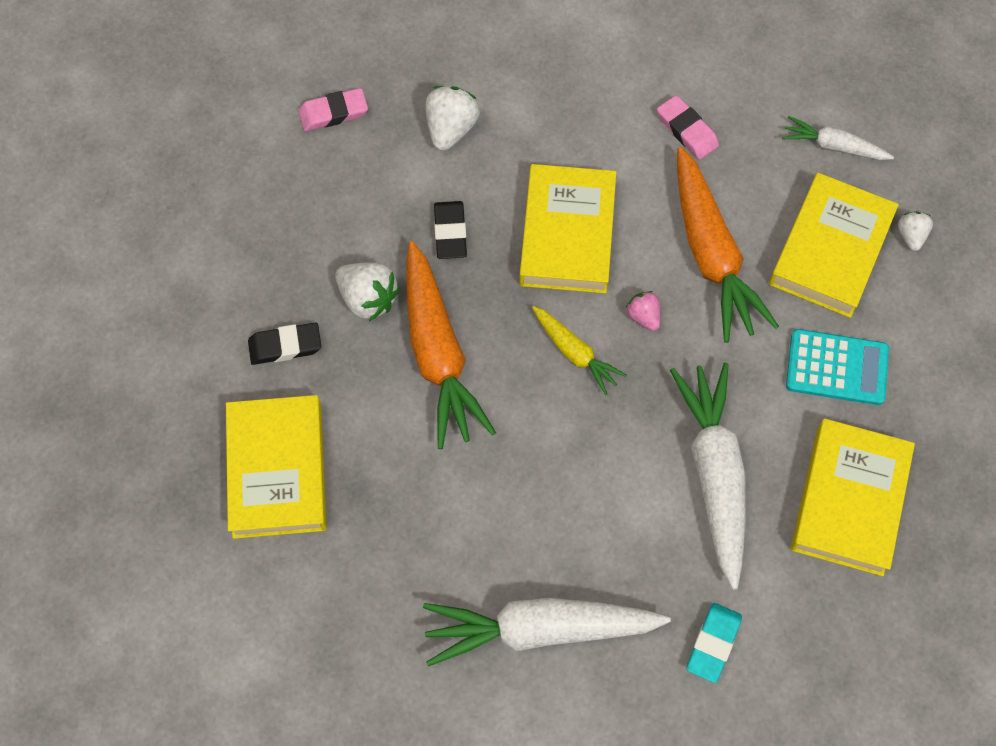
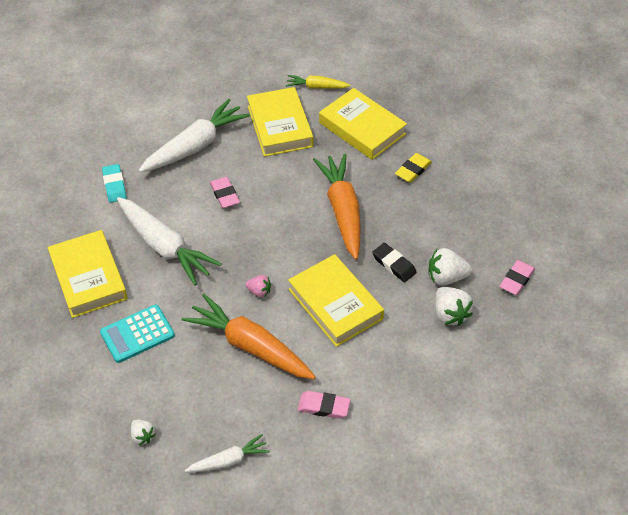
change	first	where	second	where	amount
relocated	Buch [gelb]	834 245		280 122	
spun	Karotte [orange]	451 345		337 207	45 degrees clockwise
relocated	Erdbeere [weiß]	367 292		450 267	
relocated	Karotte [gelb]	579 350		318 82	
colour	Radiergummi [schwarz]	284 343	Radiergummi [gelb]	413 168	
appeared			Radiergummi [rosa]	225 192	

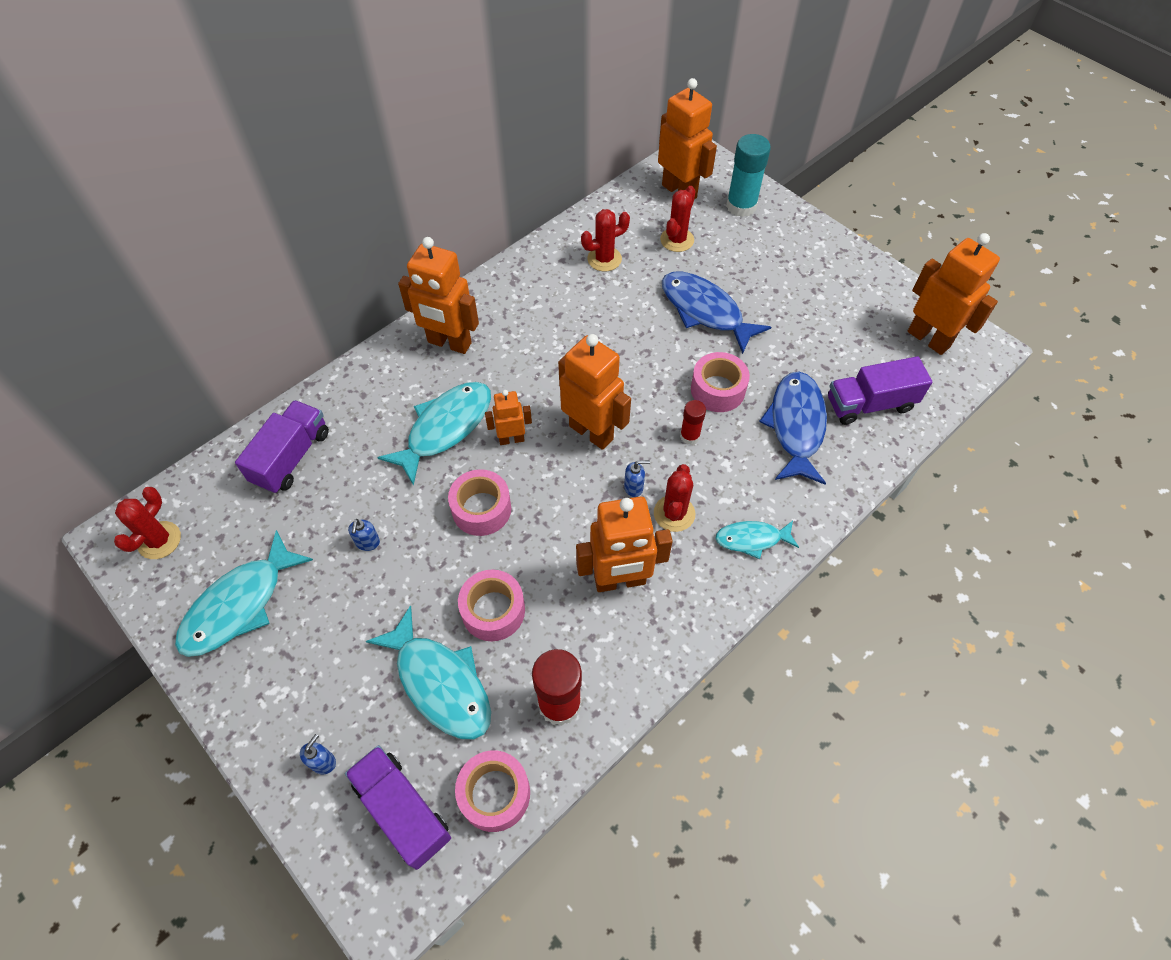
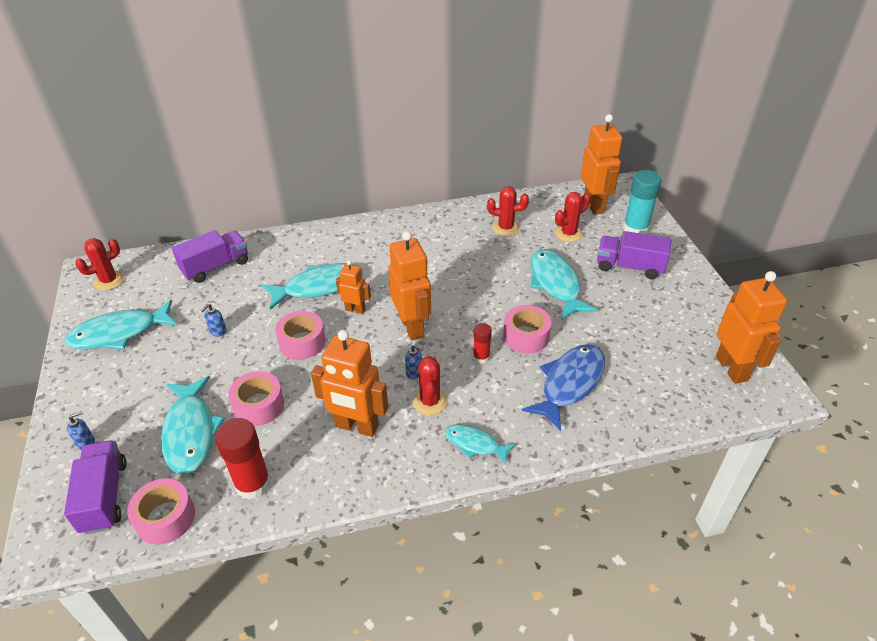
change	first	where	second	where	amount
missing	Roboter [orange]	438 295			
colour	Fisch [blau]	716 313	Fisch [türkis]	563 284	
relocated	Lastwagen [lila]	880 390		634 255	
spun	Kaktus [rot]	674 498		430 385	45 degrees counterclockwise

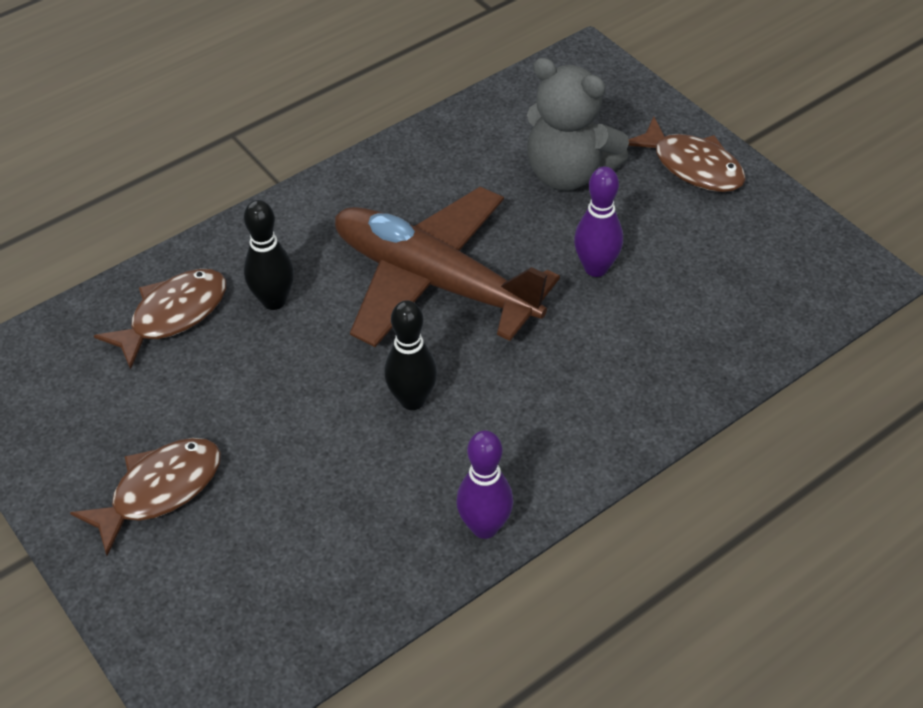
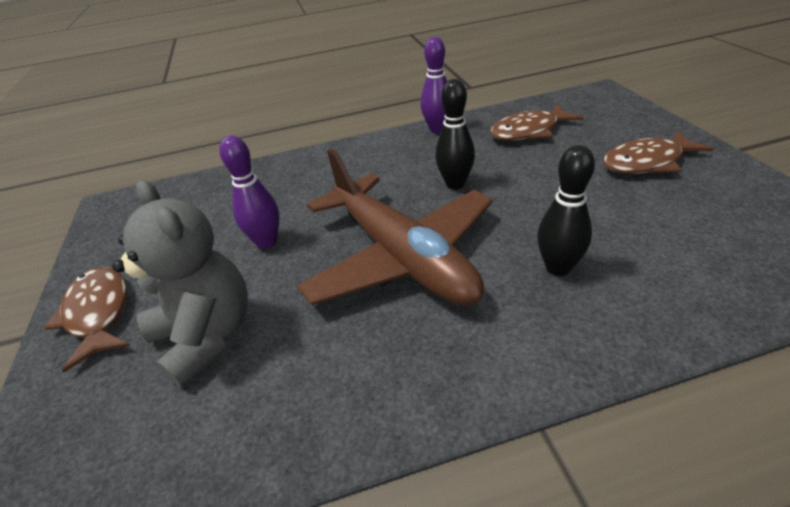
change	first	where	second	where	amount
relocated	Fisch [braun]	160 319		537 122	

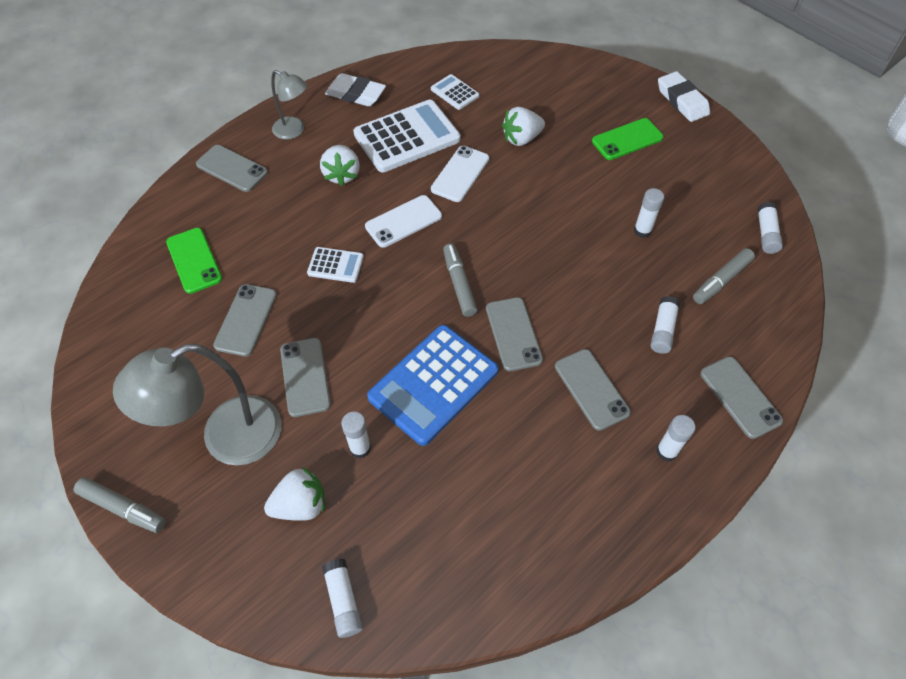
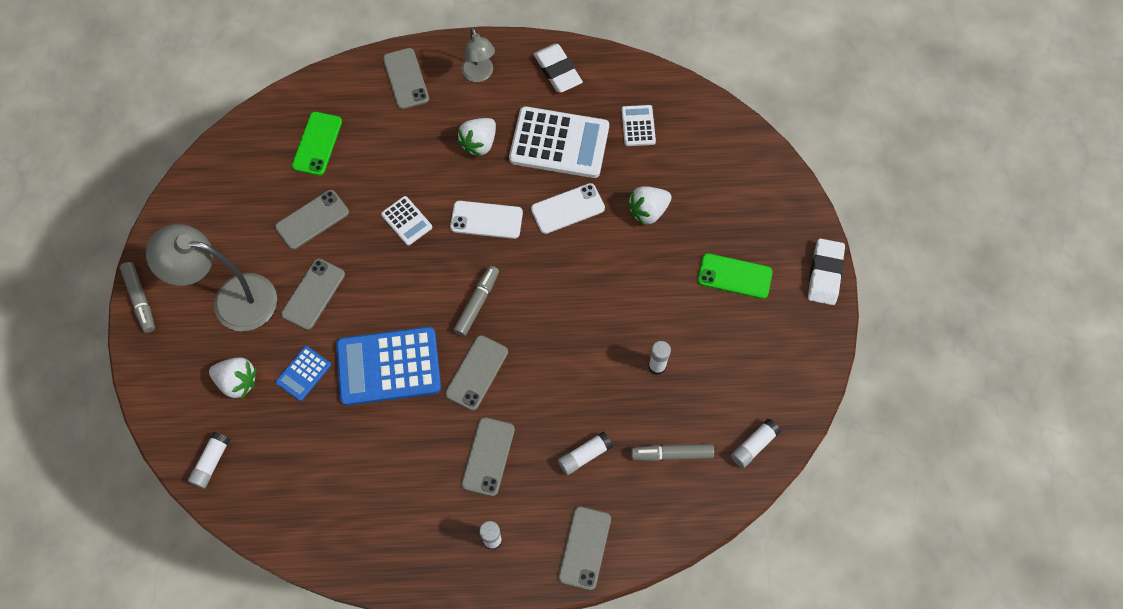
change	first	where	second	where	amount
spun	Erdbeere [weiß]	523 126		650 206	45 degrees counterclockwise
exchanged	Klebestift [weiß]	356 435	Taschenrechner [blau]	303 373	

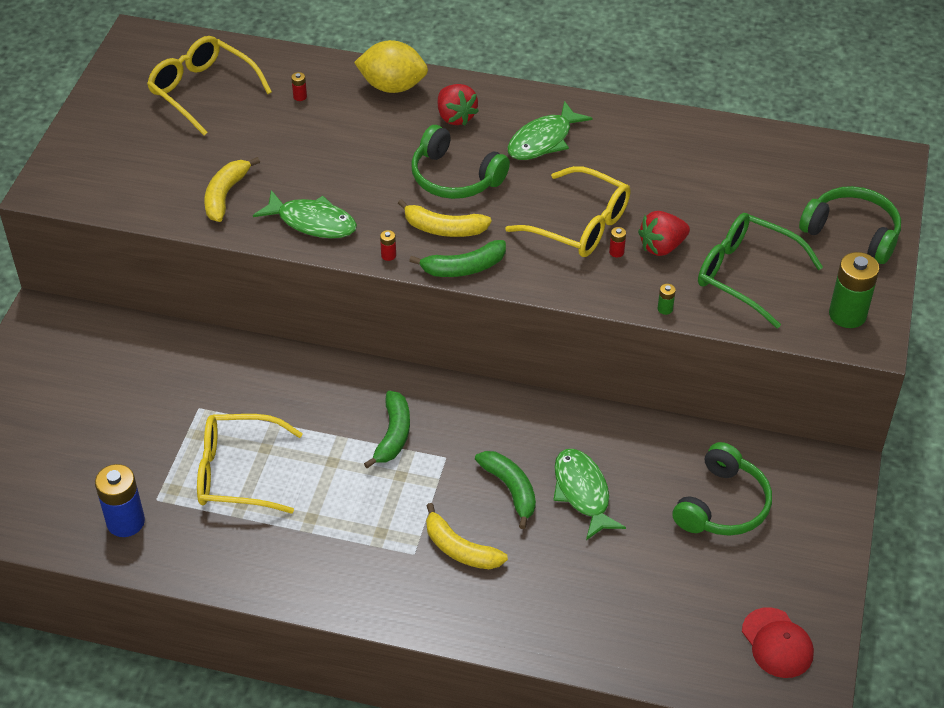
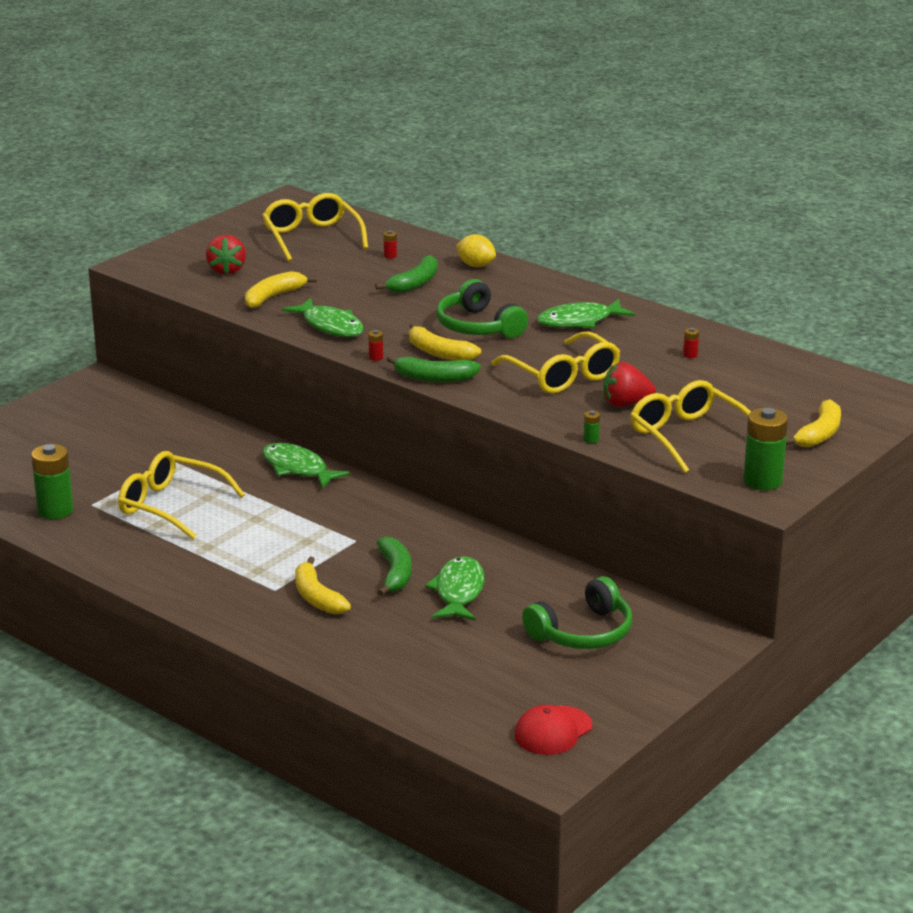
change	first	where	second	where	amount
size	Zitrone [gelb]	391 66		476 250	x0.66
relocated	Erdbeere [rot]	458 105		226 255	
exchanged	Kopfhörer [grün]	850 225	Banane [gelb]	813 423	
colour	Brille [grün]	760 271	Brille [gelb]	690 426	
relocated	Batterie [rot]	617 242		691 343	
relocated	Banane [grün]	387 429		406 274	
colour	Batterie [blau]	120 500	Batterie [grün]	52 481	
spun	Kappe [rot]	778 642		553 730	45 degrees clockwise
appeared			Fisch [grün]	306 466	

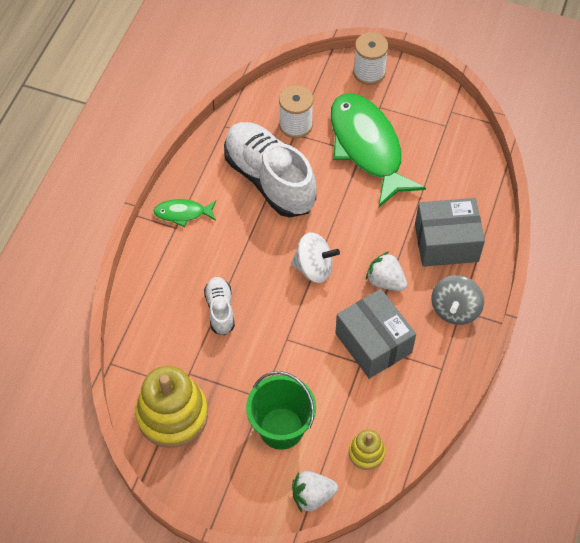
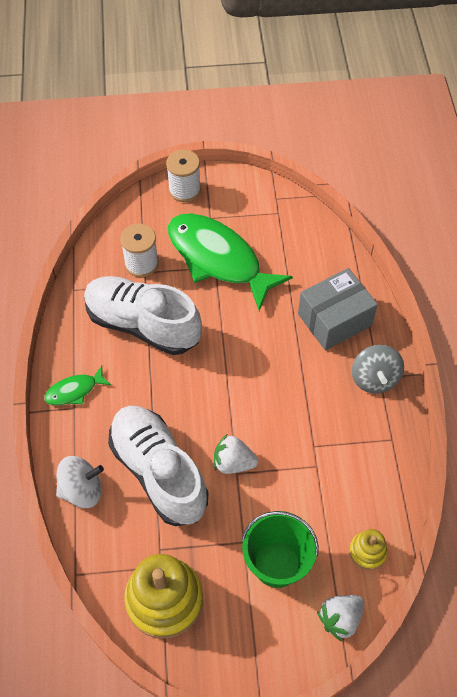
change	first	where	second	where	amount
relocated	Kreisel [weiß]	315 257		80 482	
relocated	Erdbeere [weiß]	386 271		236 454	
size	Schuh [weiß]	219 306		158 466	x2.07
missing	Schachtel [grau]	375 334			

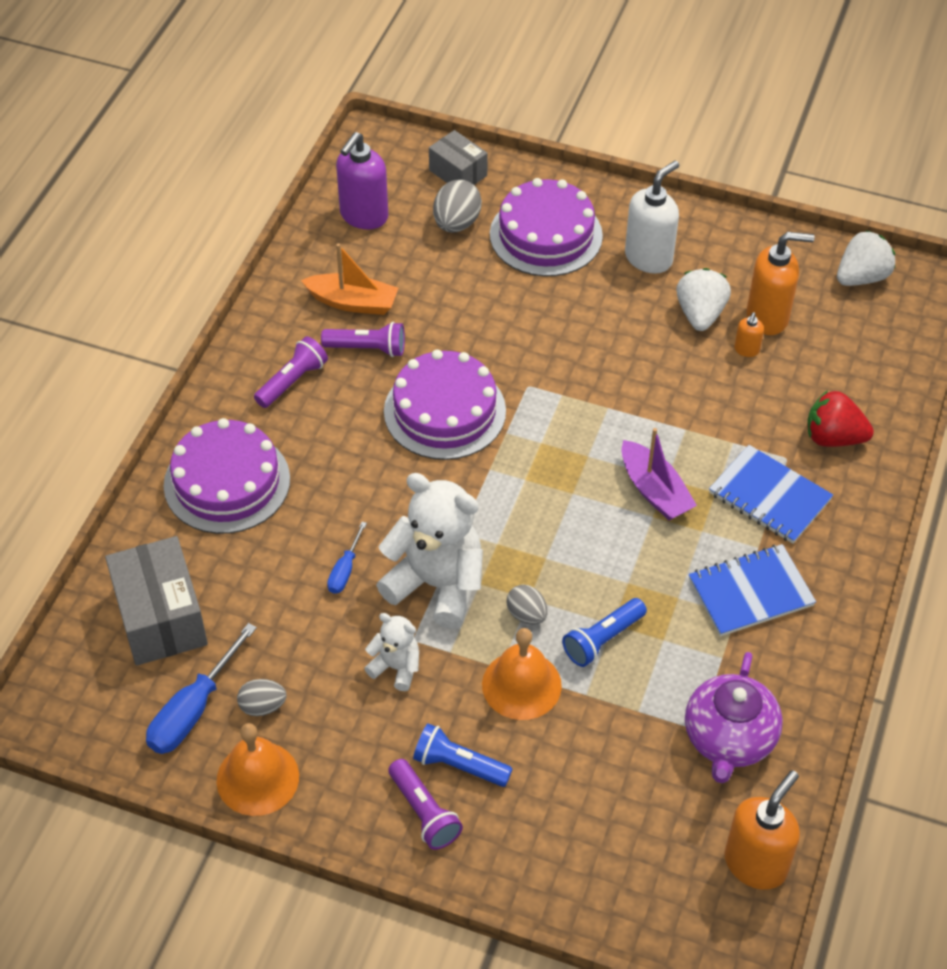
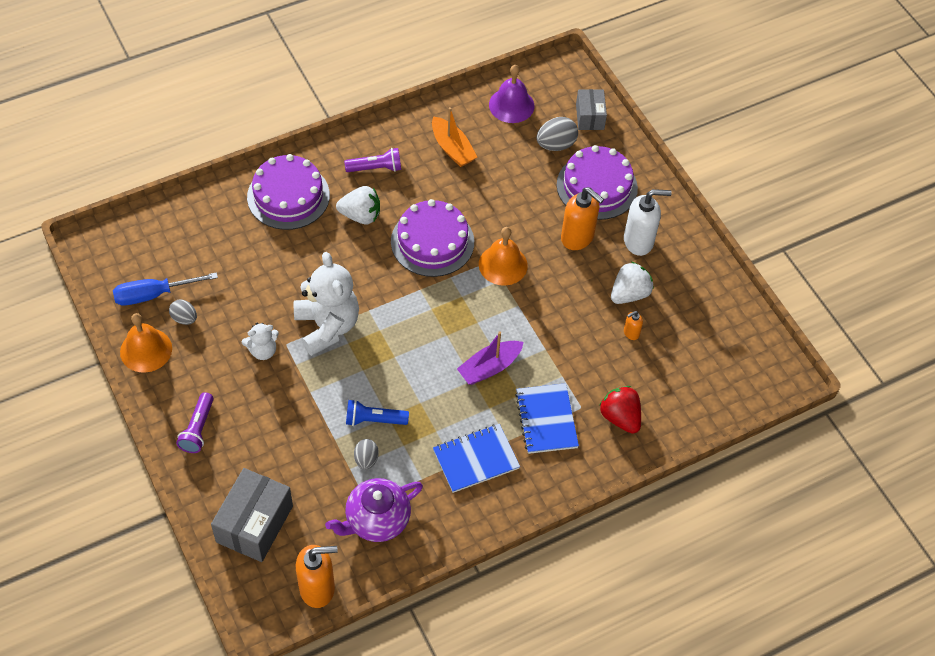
change	first	where	second	where	amount
exchanged	Seifenspender [lila]	362 180	Glocke [lila]	511 94	
relocated	Erdbeere [weiß]	866 258		358 205	
relocated	Seifenspender [orange]	781 283		582 218	
missing	Taschenlampe [lila]	363 339			
spun	Boot [lila]	659 474		490 358	45 degrees clockwise
missing	Schraubenzieher [blau]	347 558			
relocated	Schachtel [grau]	156 601		252 515	
spun	Notizbuch [blau]	752 590		476 458	45 degrees counterclockwise
relocated	Ei [grau]	527 605		366 454	
spun	Teddybär [weiß]	391 652		260 341	90 degrees clockwise
relocated	Glocke [orange]	522 674		503 256	
missing	Taschenlampe [blau]	463 755			

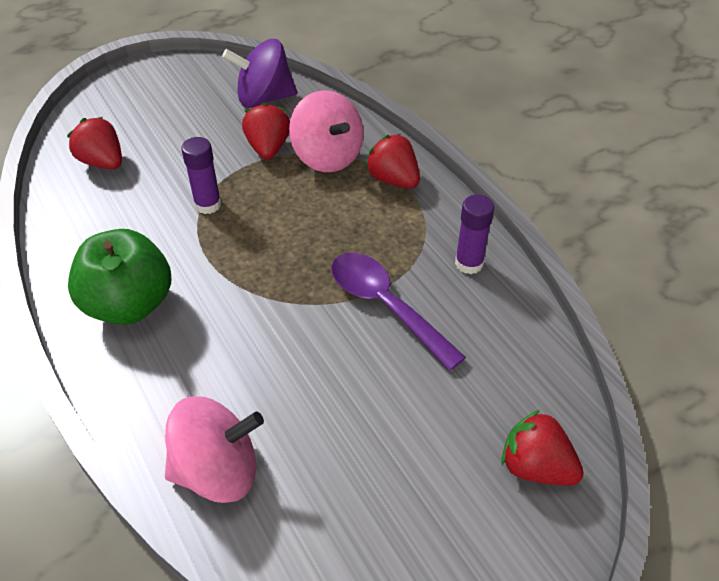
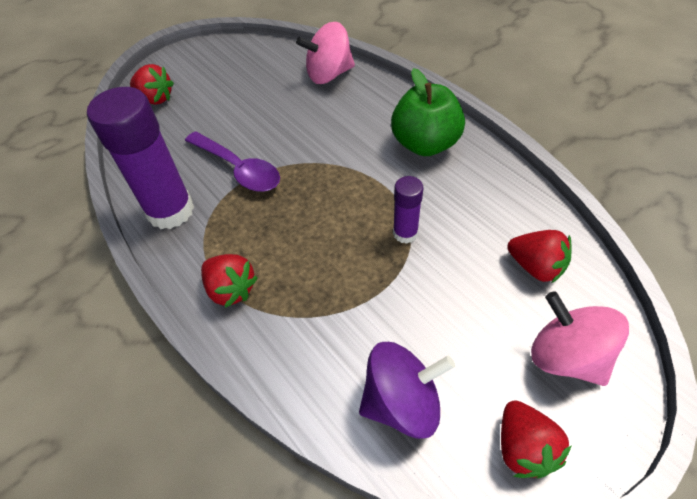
change	first	where	second	where	amount
relocated	Kreisel [rosa]	326 131		580 338	
relocated	Erdbeere [rot]	266 131		536 439	
size	Klebestift [lila]	475 234		140 158	x1.99

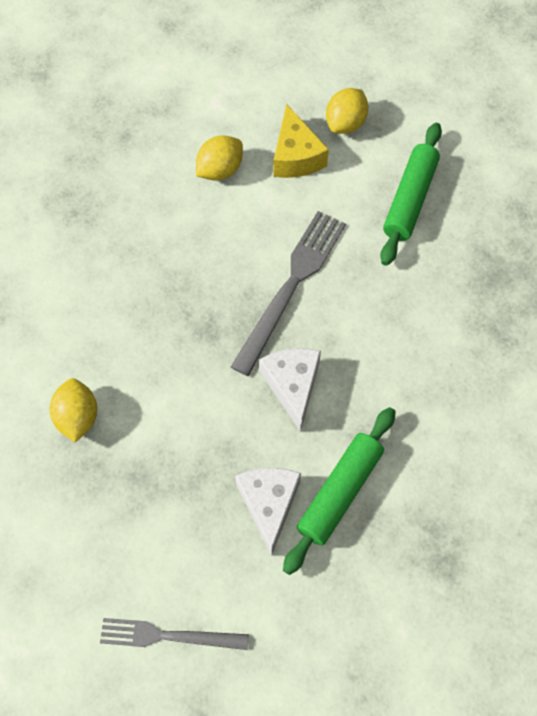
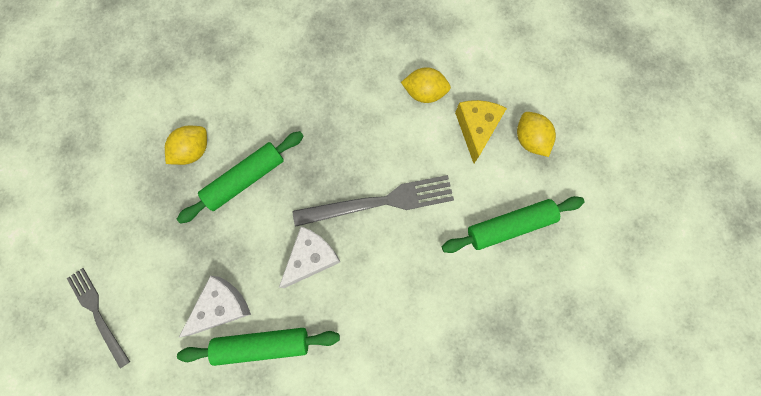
change	first	where	second	where	amount
spun	Zitrone [gelb]	347 111		536 134	75 degrees clockwise
spun	Käse [gelb]	301 141		481 131	150 degrees clockwise
appeared			Nudelholz [grün]	240 177	

